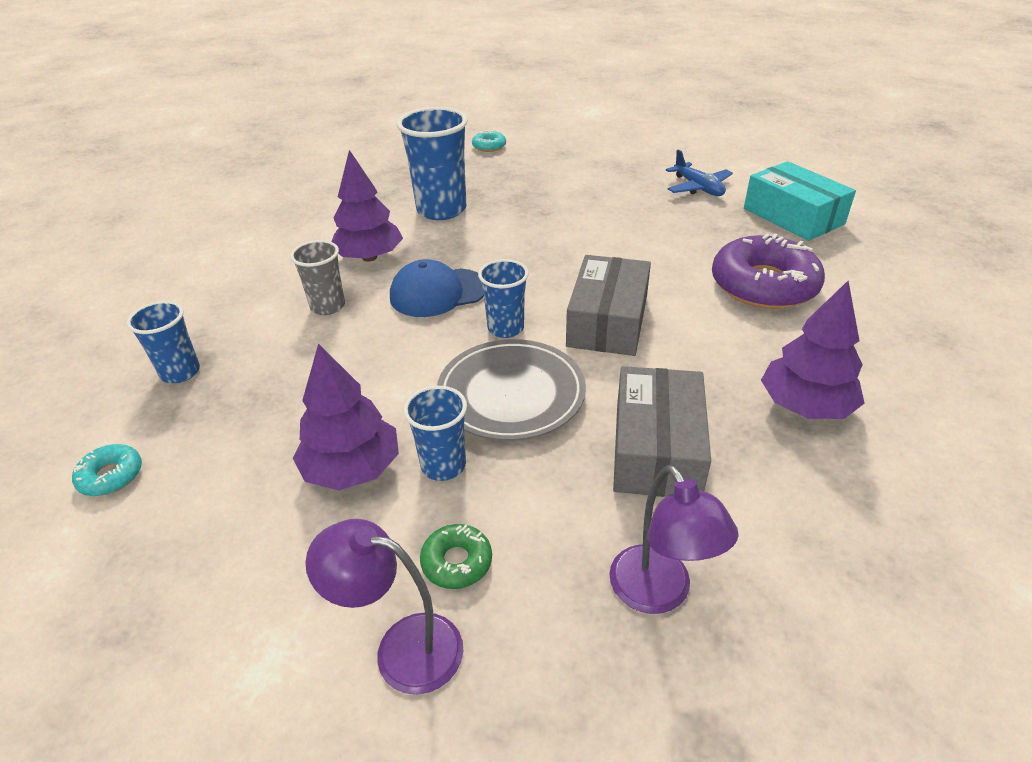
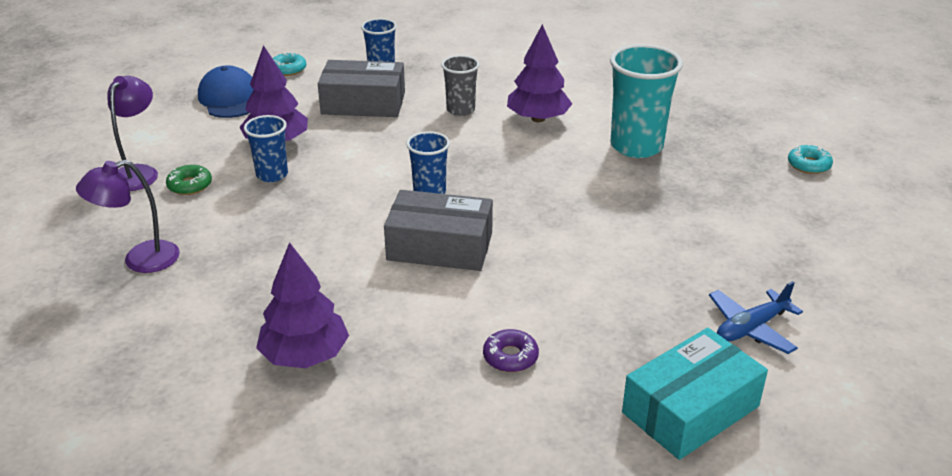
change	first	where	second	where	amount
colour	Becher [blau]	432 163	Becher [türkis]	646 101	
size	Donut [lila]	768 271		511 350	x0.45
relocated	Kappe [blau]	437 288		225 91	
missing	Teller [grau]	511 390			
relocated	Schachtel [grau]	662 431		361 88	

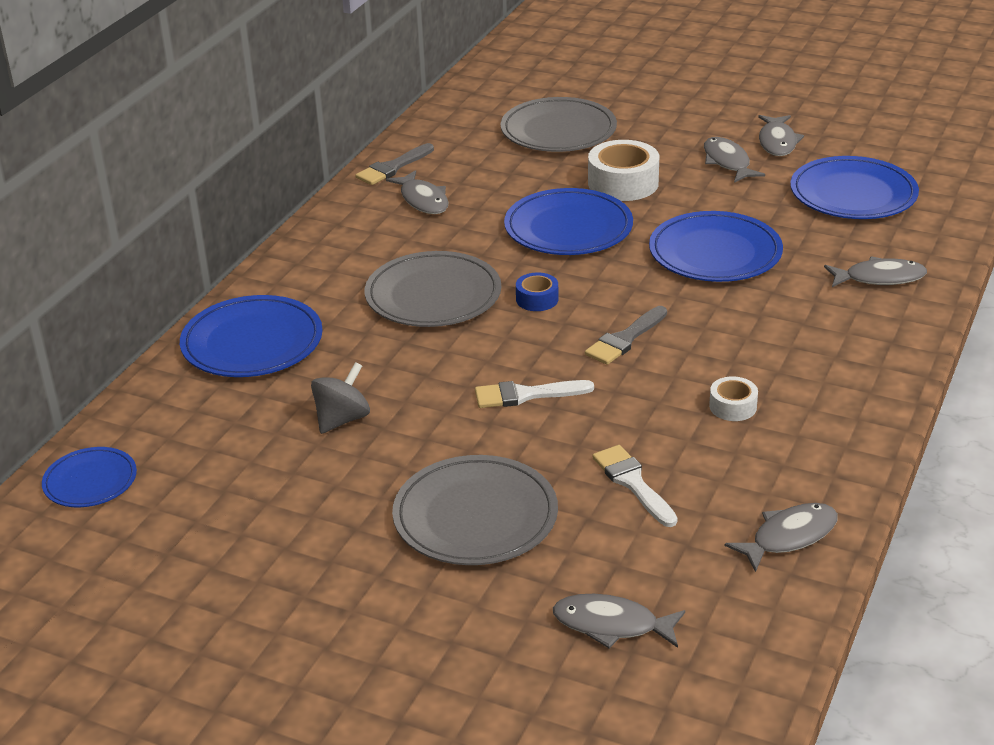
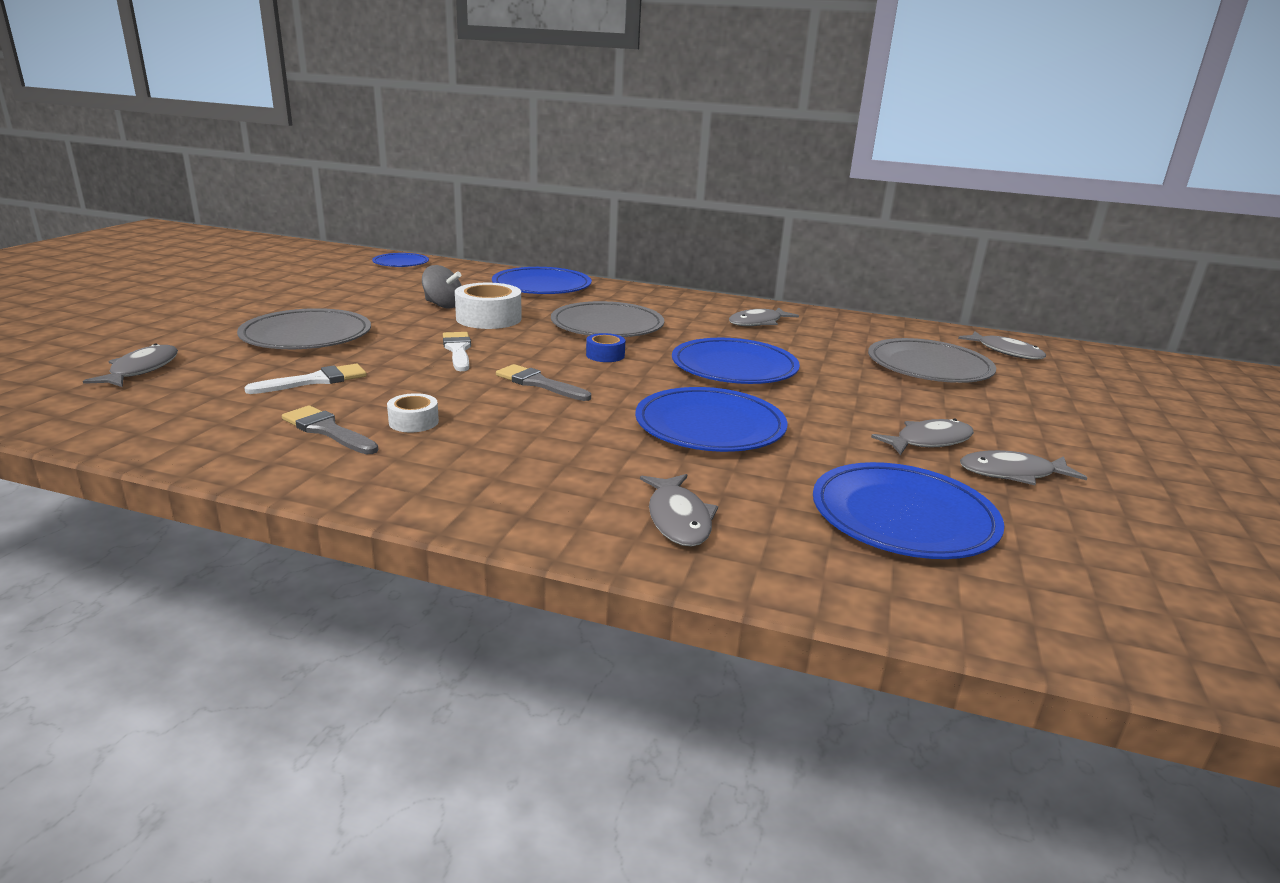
change	first	where	second	where	amount
relocated	Klebeband [weiß]	623 170		488 306	
relocated	Pinsel [grau]	394 164		330 430	
relocated	Fisch [grau]	781 537		1002 345	

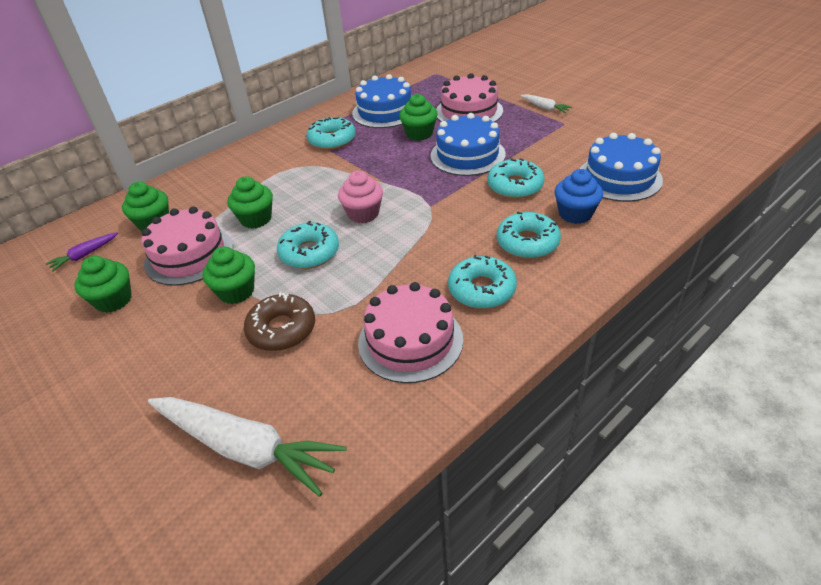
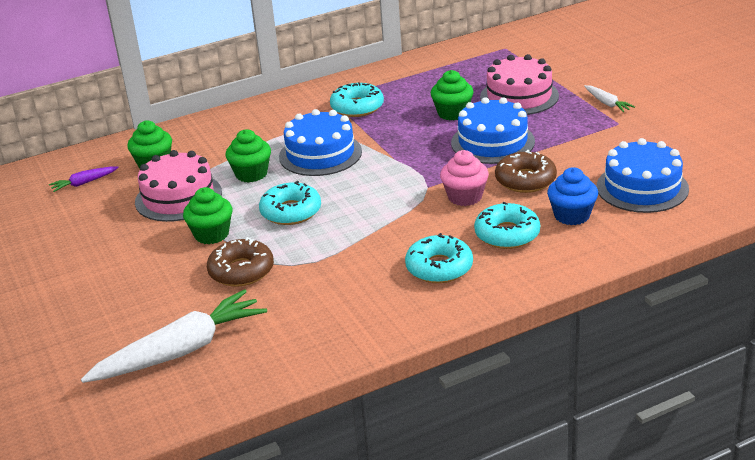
change	first	where	second	where	amount
relocated	Kuchen [blau]	382 101		320 142	
colour	Donut [türkis]	516 178	Donut [braun]	526 171	
relocated	Muffin [rosa]	360 197		464 178	
missing	Muffin [grün]	103 284			
missing	Kuchen [rosa]	410 332			
spun	Karotte [weiß]	247 447		174 336	75 degrees counterclockwise

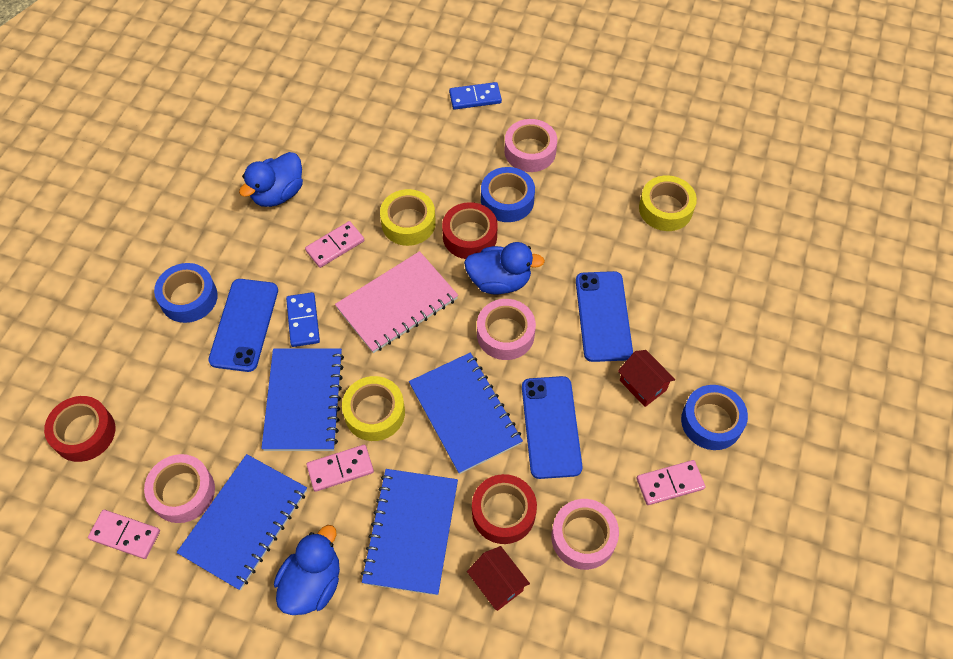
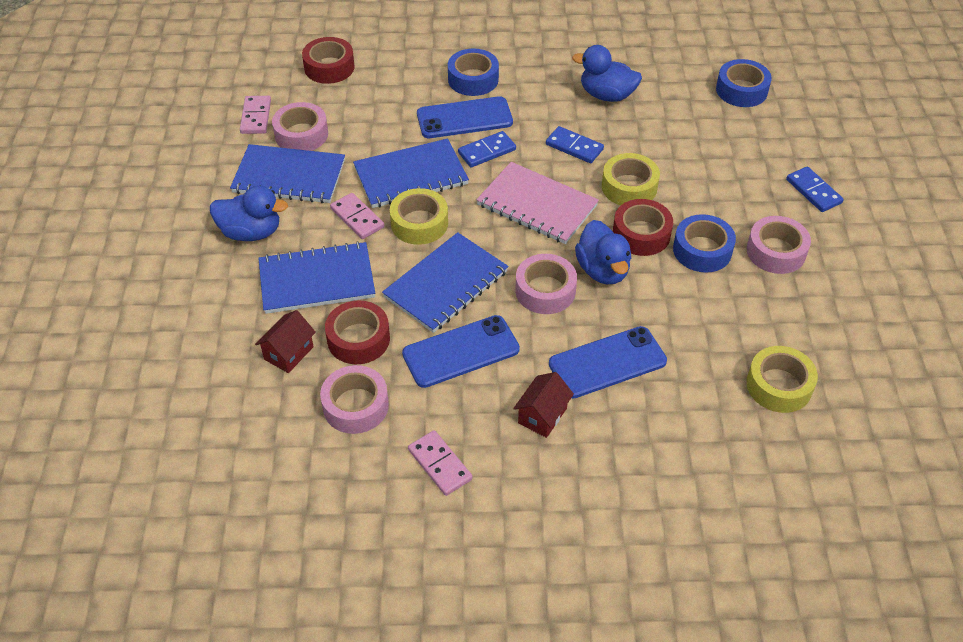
change	first	where	second	where	amount
colour	Dominostein [rosa]	334 244	Dominostein [blau]	575 144	
relocated	Klebeband [blau]	714 417		744 83	

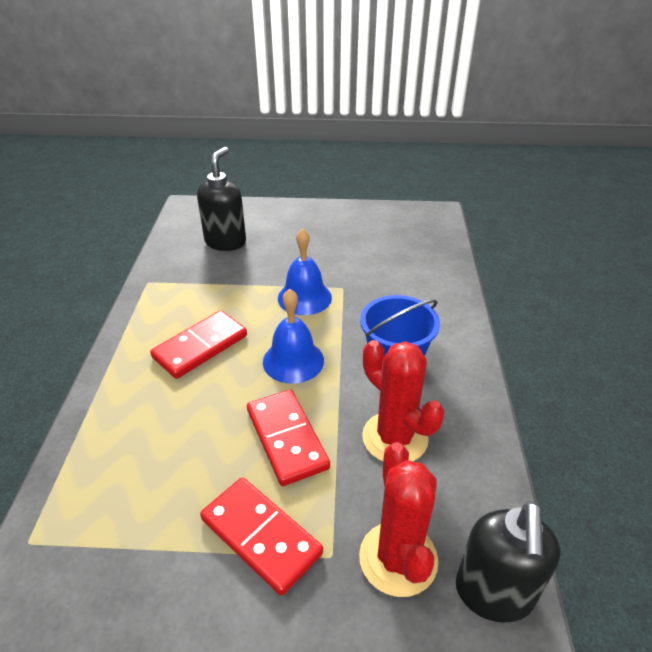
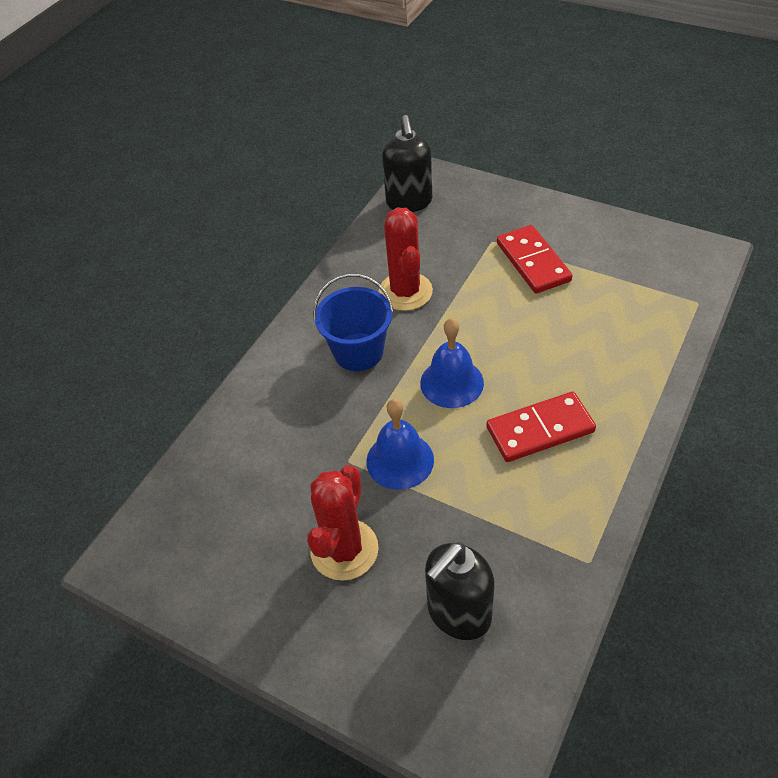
change	first	where	second	where	amount
missing	Dominostein [rot]	288 437			
relocated	Kaktus [rot]	398 519		343 523	
spun	Seifenspender [schwarz]	508 562		407 163	135 degrees clockwise

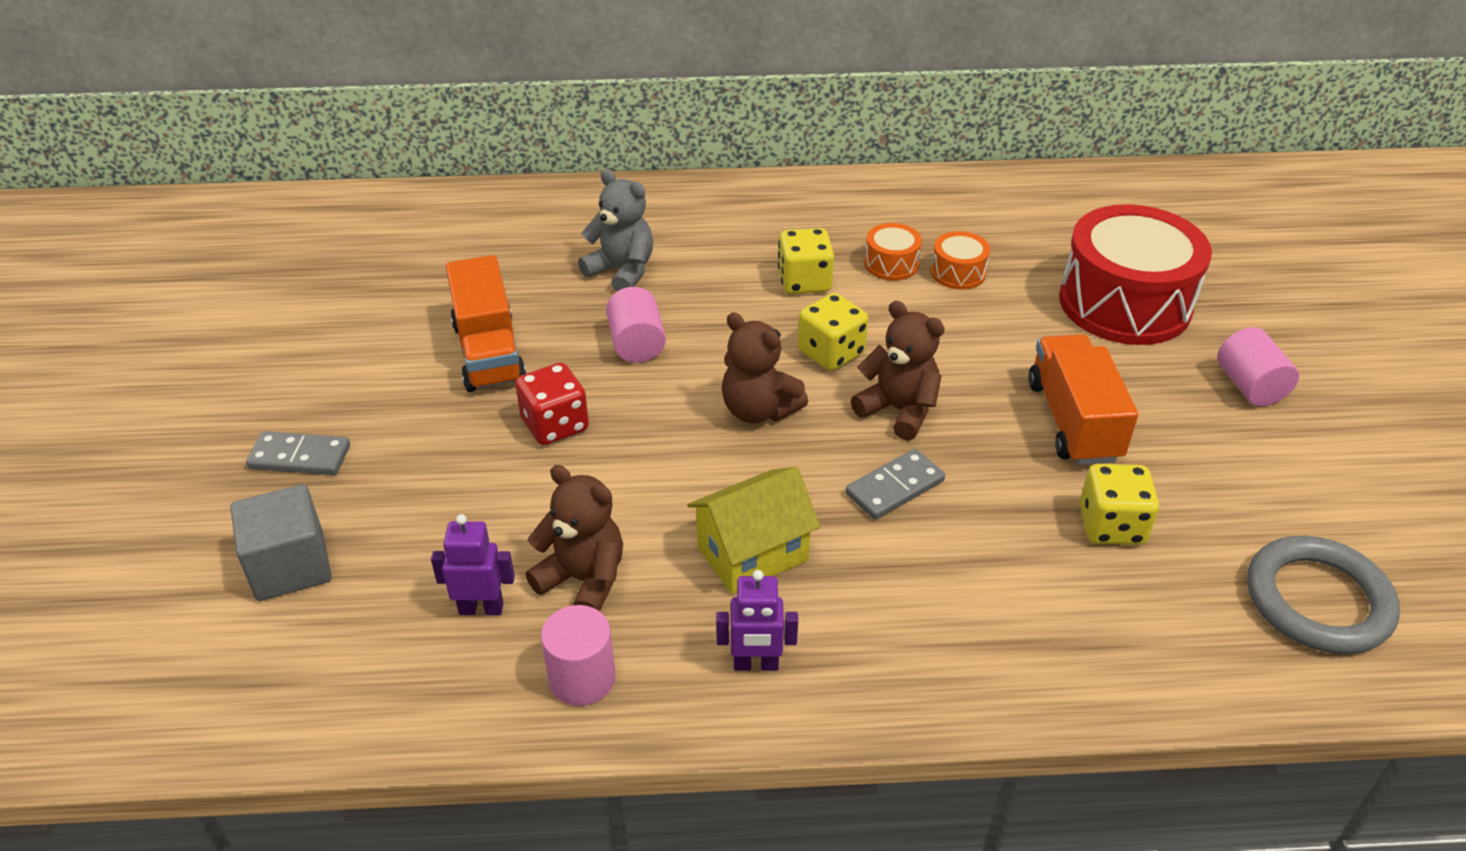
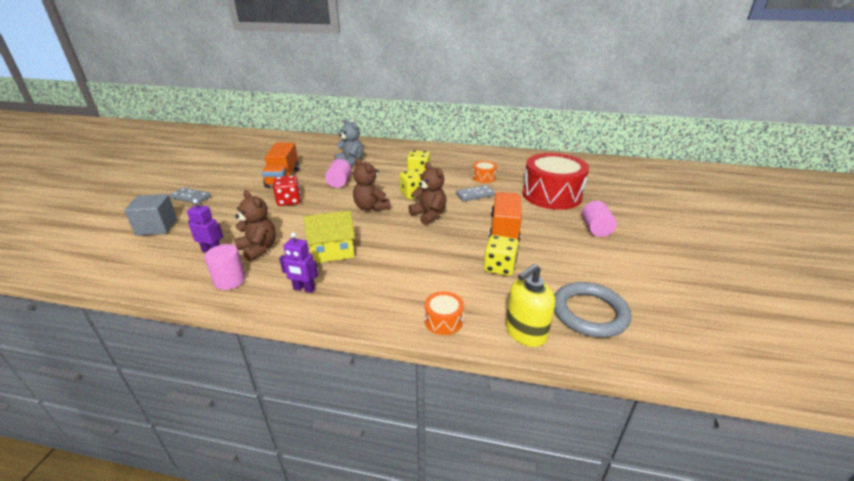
change	first	where	second	where	amount
relocated	Trommel [orange]	893 252		444 313	
relocated	Dominostein [grau]	895 484		475 193	
appeared			Seifenspender [gelb]	530 305	

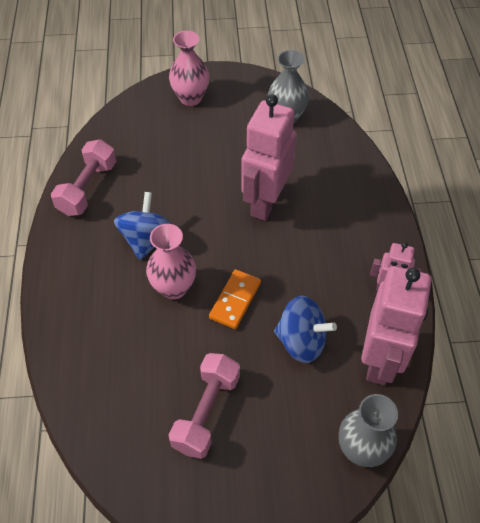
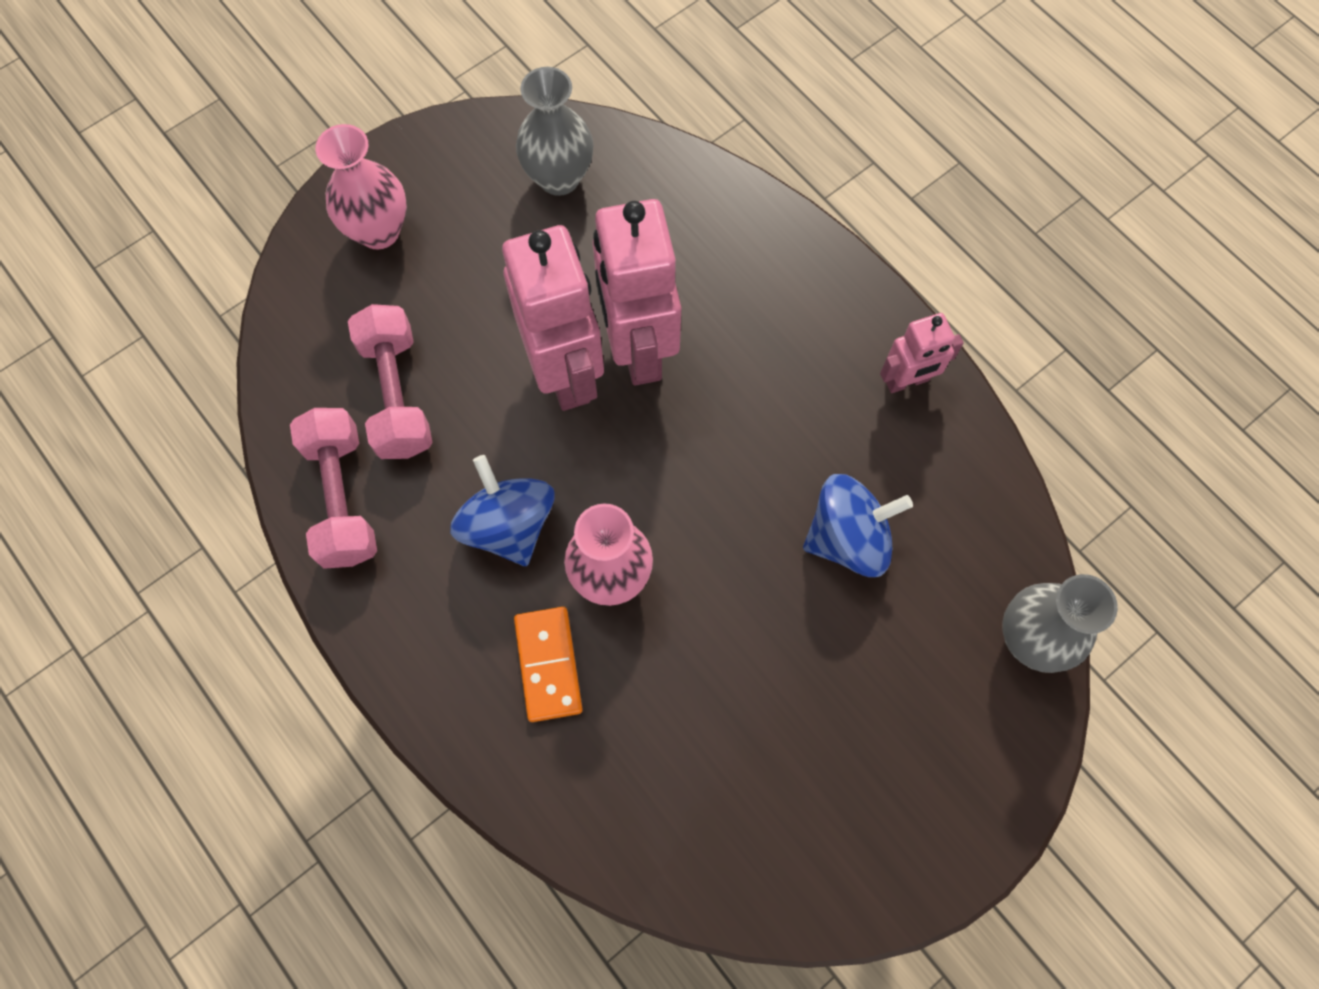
change	first	where	second	where	amount
relocated	Roboter [rosa]	396 325		553 318	
relocated	Dominostein [orange]	235 299		548 664	
relocated	Hantel [rosa]	204 406		390 381	

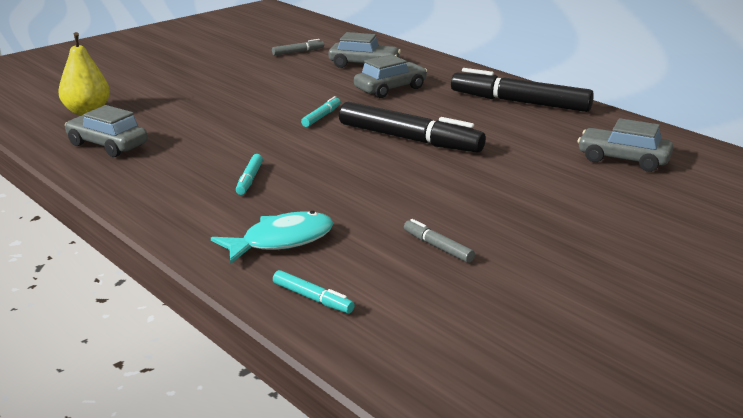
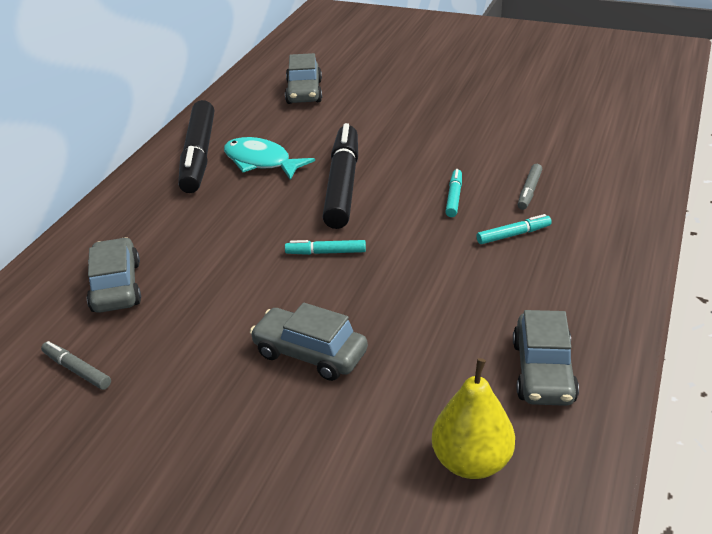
change	first	where	second	where	amount
relocated	Auto [grau]	390 76		309 342	
relocated	Fisch [türkis]	272 237		269 158	
relocated	Filzstift [grau]	439 241		530 187	
relocated	Filzstift [türkis]	314 291		453 193	

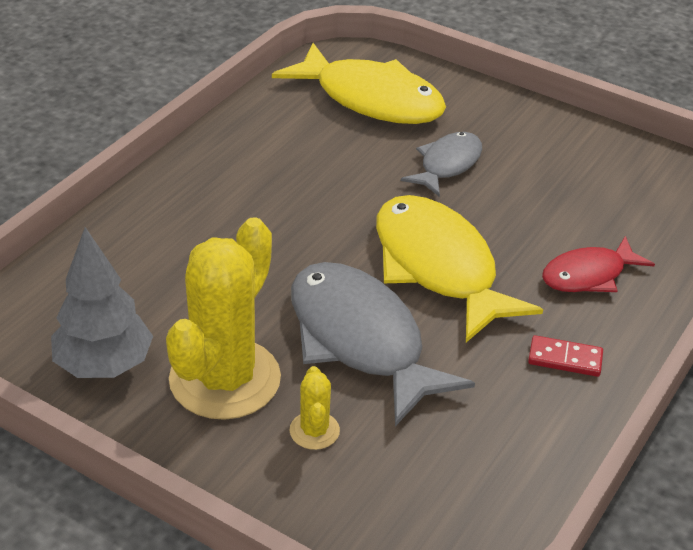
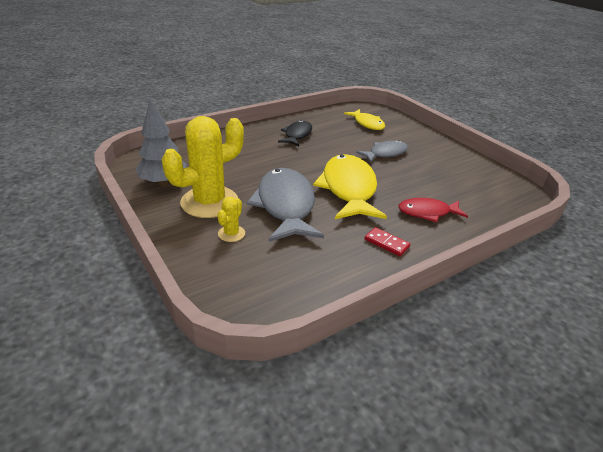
change	first	where	second	where	amount
size	Fisch [gelb]	359 83		364 119	x0.56
appeared			Fisch [schwarz]	295 133	

